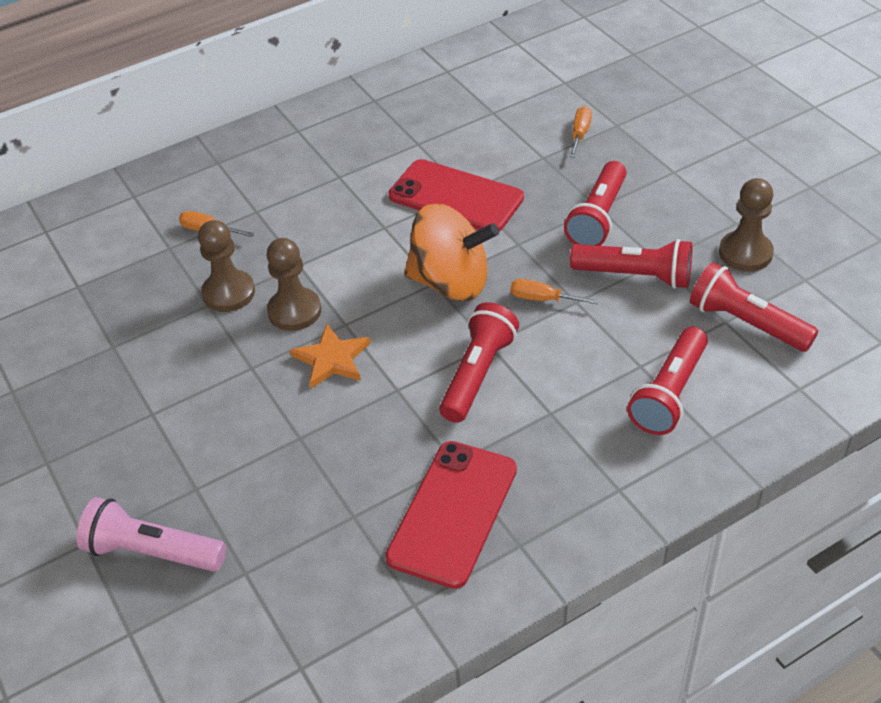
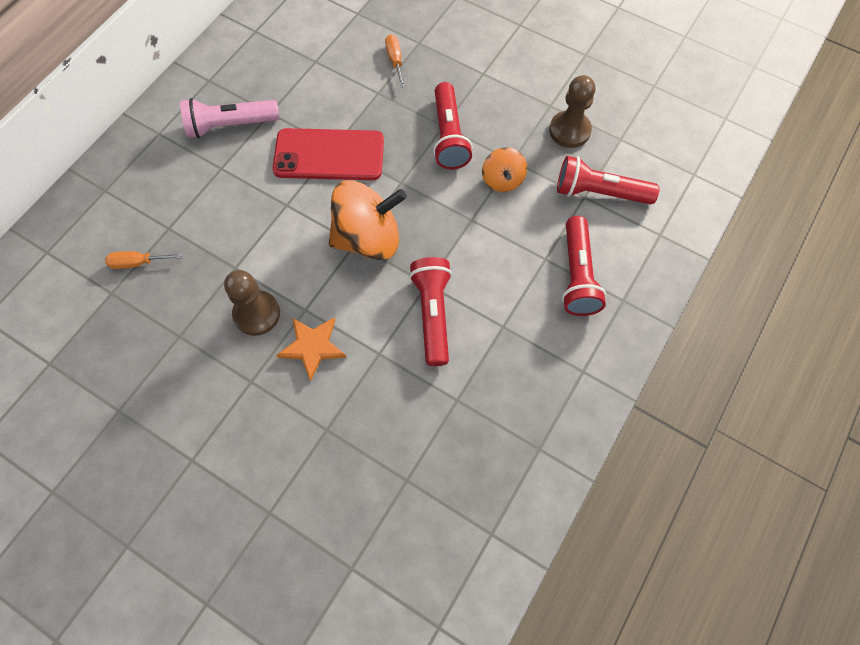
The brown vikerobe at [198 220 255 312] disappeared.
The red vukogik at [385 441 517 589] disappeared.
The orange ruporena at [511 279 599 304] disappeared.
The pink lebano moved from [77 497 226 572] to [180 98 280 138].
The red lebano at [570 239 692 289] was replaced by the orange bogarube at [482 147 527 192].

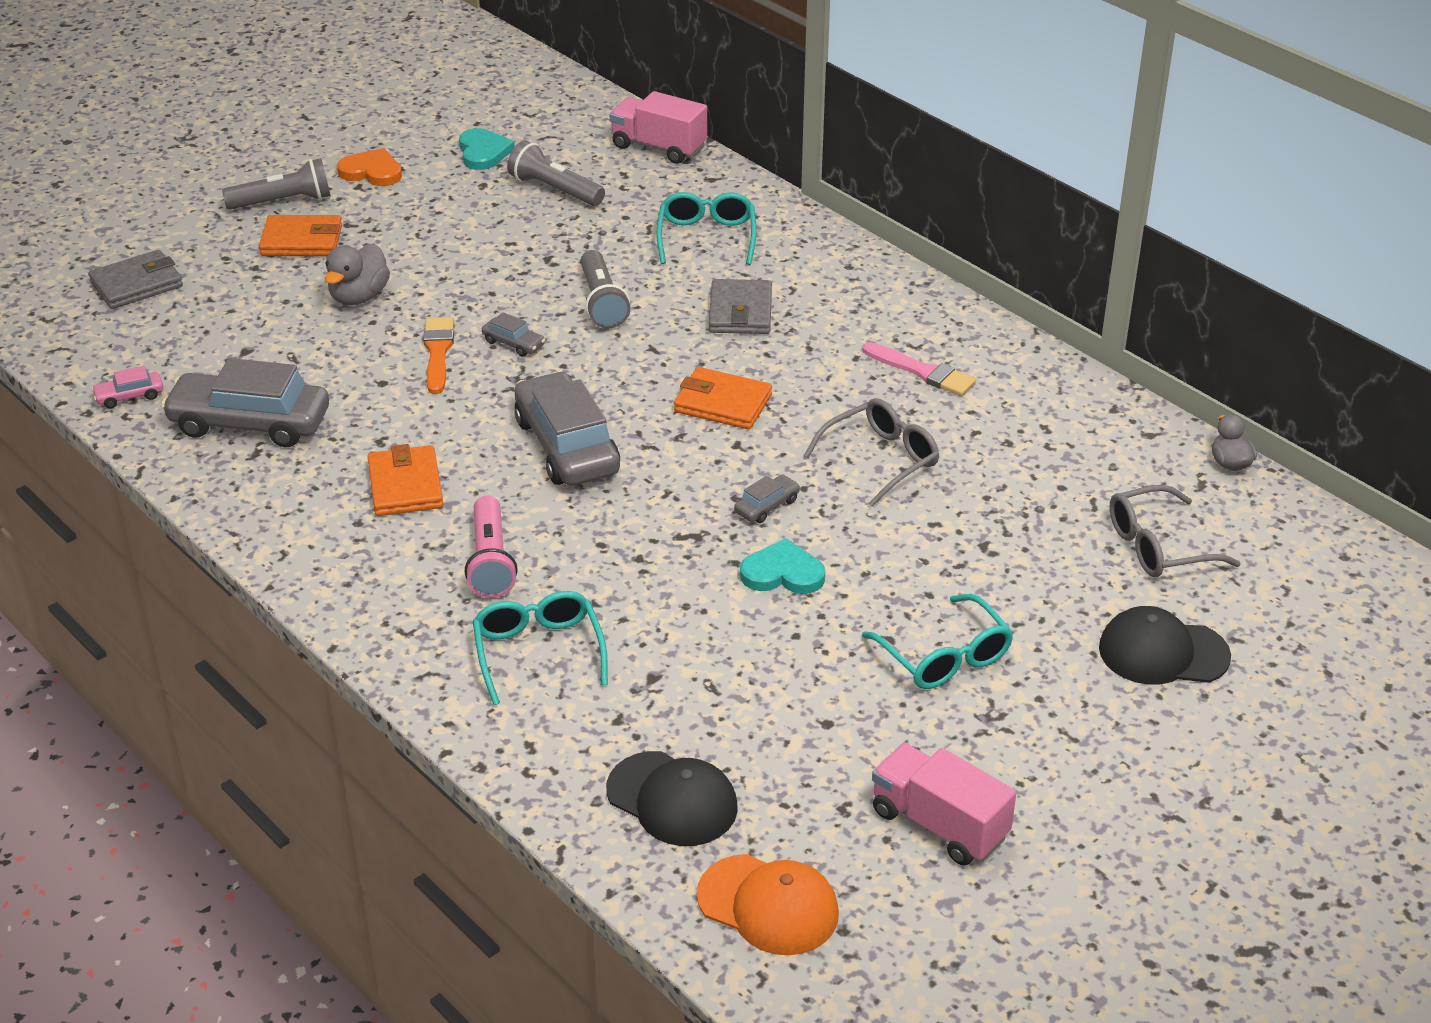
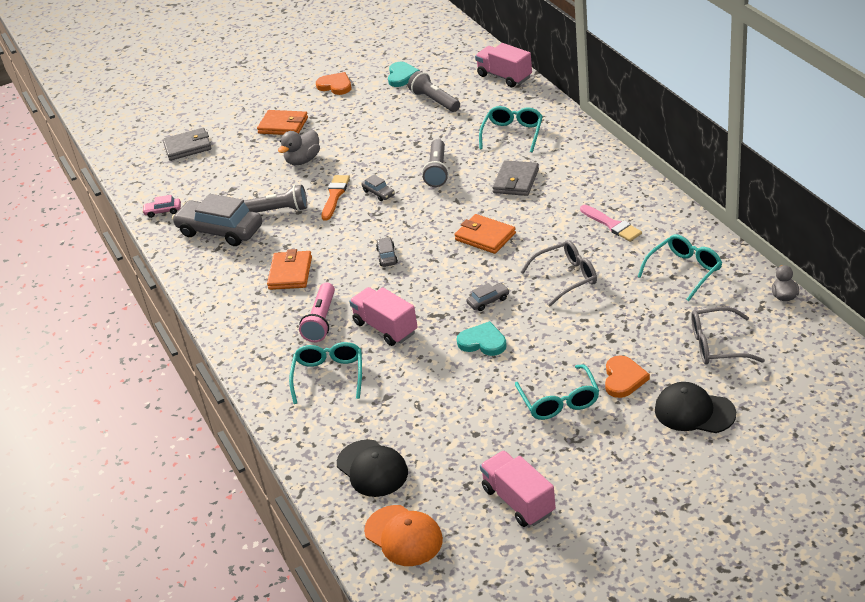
The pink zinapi at [349 287 418 346] appeared.
The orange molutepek at [605 355 650 398] appeared.
The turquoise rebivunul at [638 235 722 301] appeared.
The grey lebano moved from [222 158 331 209] to [244 185 307 212].
The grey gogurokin at [514 371 620 486] changed to 0.43 times the size.

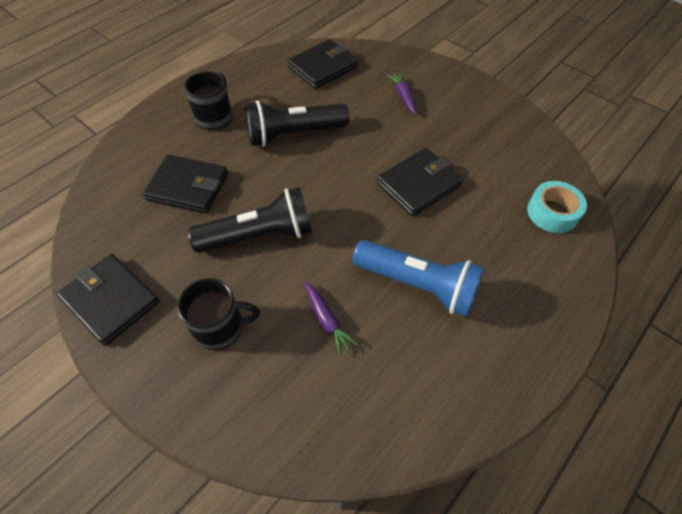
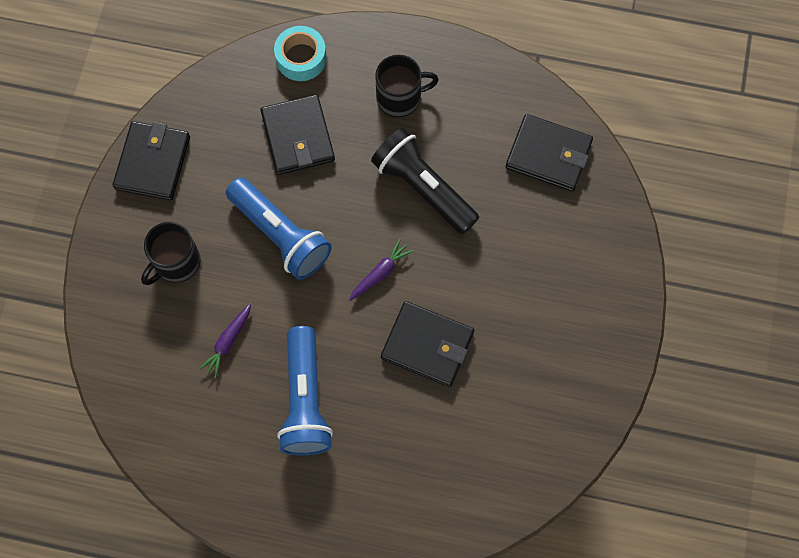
The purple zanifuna moved from [387 72 416 114] to [349 239 413 301].
The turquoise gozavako moved from [527 181 587 233] to [274 26 327 81].
The black lebano at [188 187 312 253] became the blue lebano at [226 177 332 280].
The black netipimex at [177 278 260 350] turned 75 degrees clockwise.

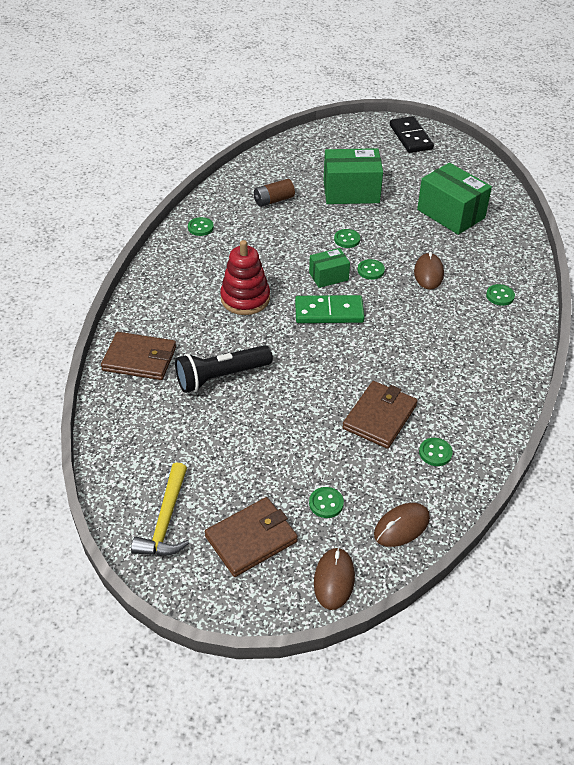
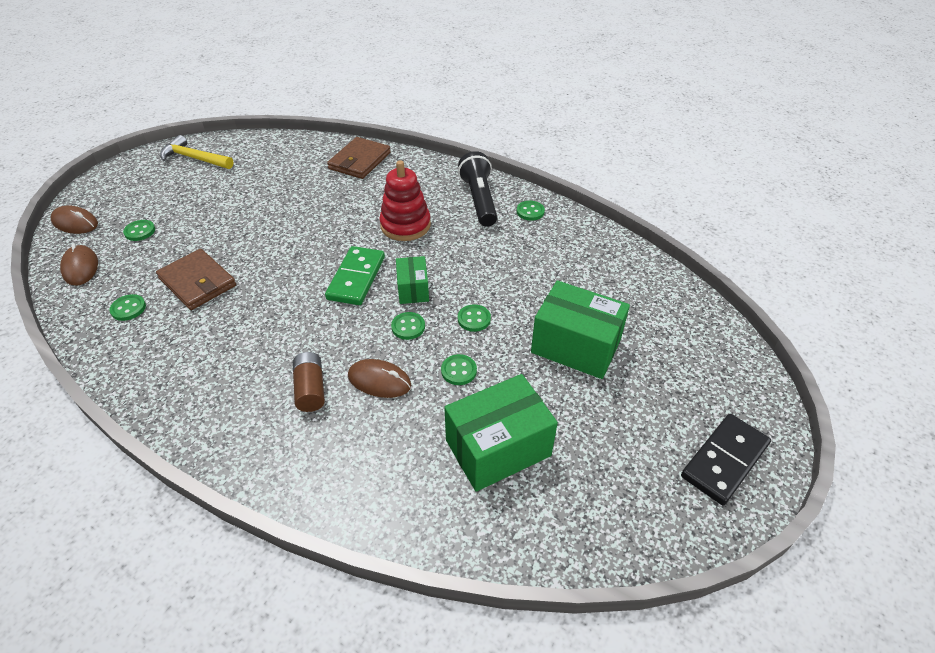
The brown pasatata at [205 497 298 577] disappeared.
The black lebano moved from [175 345 273 393] to [458 151 497 227].
The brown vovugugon moved from [254 179 295 207] to [293 352 325 412].
The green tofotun moved from [486 284 515 306] to [441 354 477 385].
The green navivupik at [323 148 383 204] turned 75 degrees counterclockwise.
The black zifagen at [390 116 434 153] turned 45 degrees counterclockwise.

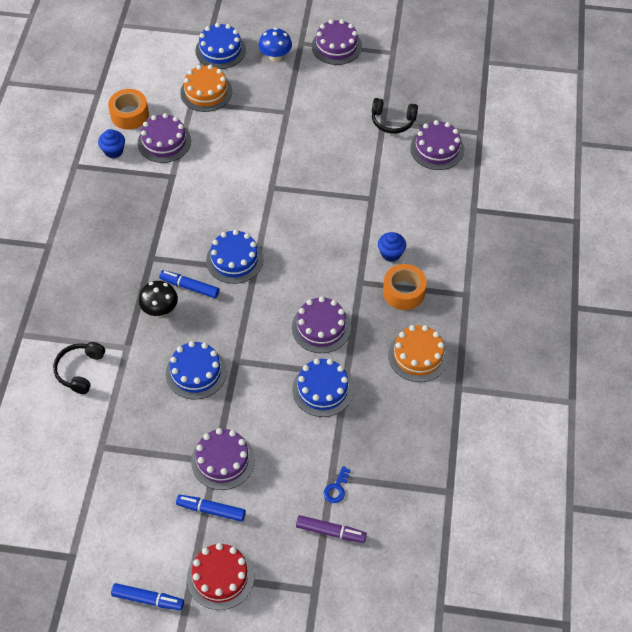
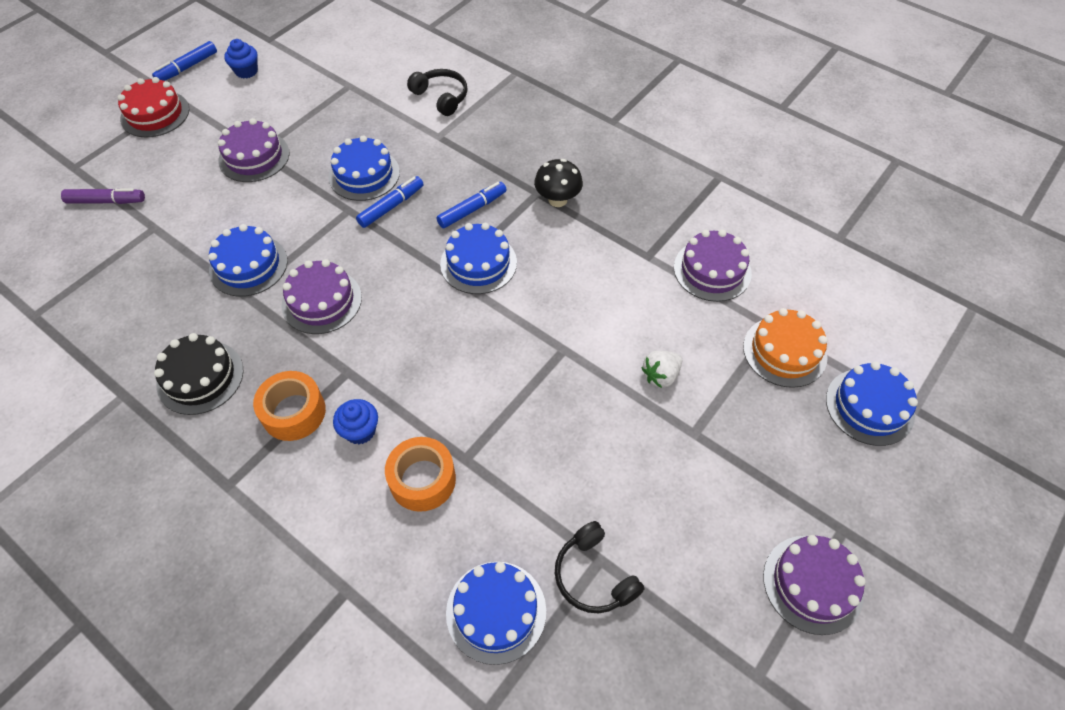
The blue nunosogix at [259 28 292 62] disappeared.
The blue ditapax at [324 466 351 503] disappeared.
The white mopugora at [641 351 682 388] appeared.
The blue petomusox moved from [98 129 125 158] to [224 39 258 78].
The orange gozavako moved from [108 89 149 130] to [385 437 456 512].
The black nunosogix moved from [139 281 178 317] to [534 159 583 207].
The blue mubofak moved from [176 495 246 522] to [356 176 423 228].
The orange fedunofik at [388 325 449 382] became the black fedunofik at [154 333 243 415].
The purple fedunofik at [410 120 464 170] became the blue fedunofik at [446 562 546 665].
The purple mubofak at [296 515 367 543] turned 135 degrees counterclockwise.
The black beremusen at [372 98 418 134] turned 75 degrees counterclockwise.

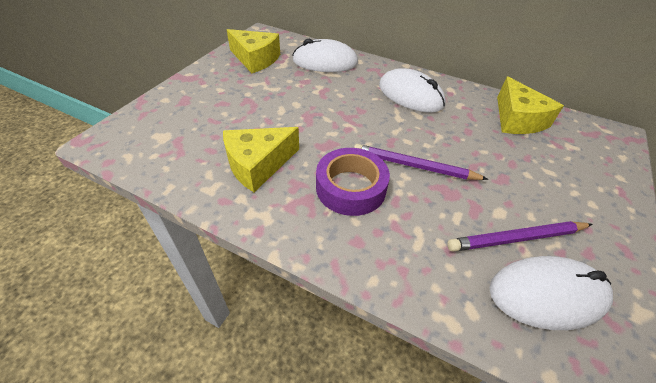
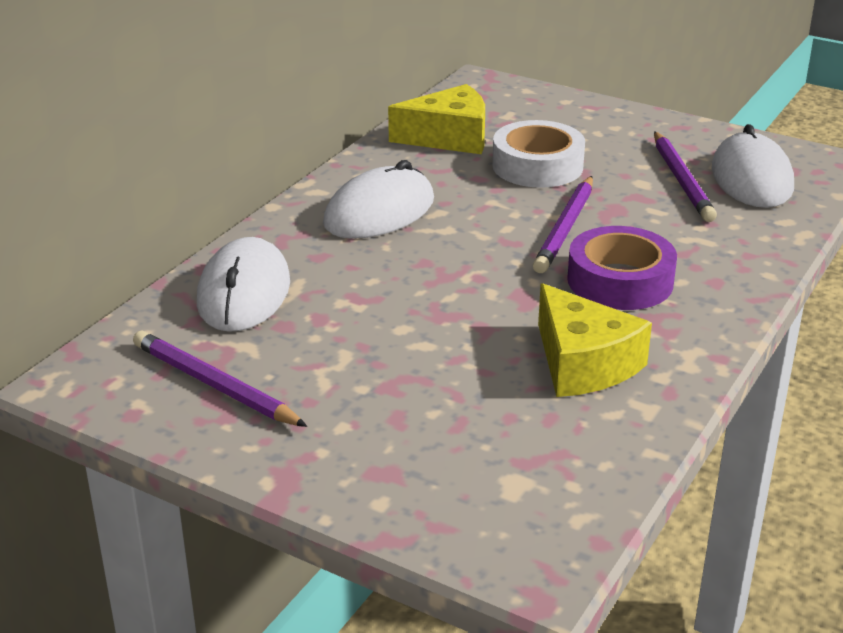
The white gozavako at [492 120 585 188] appeared.
The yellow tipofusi at [227 29 280 73] was replaced by the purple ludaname at [133 331 307 427].

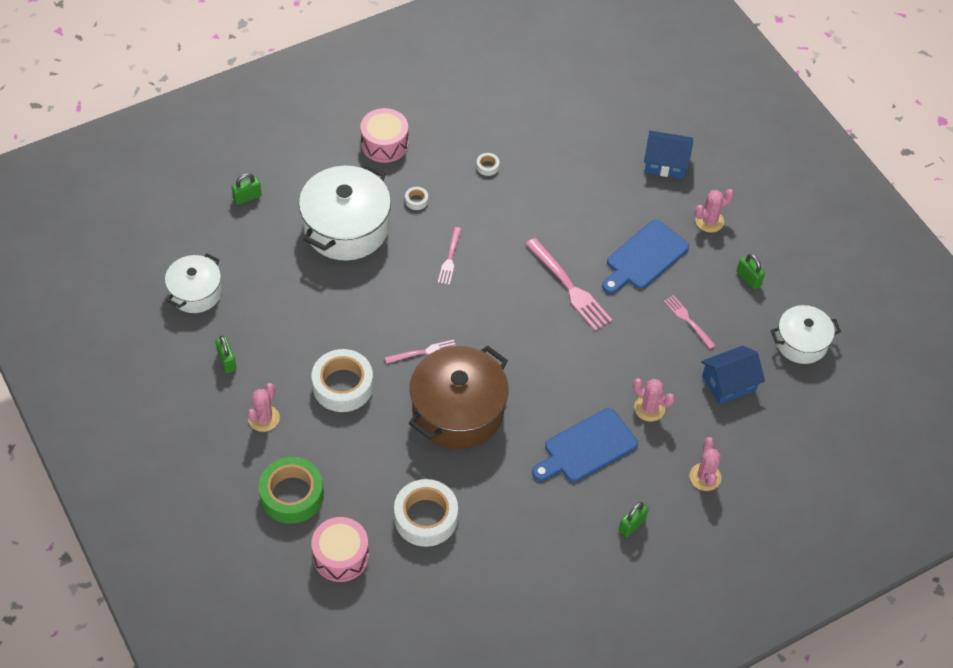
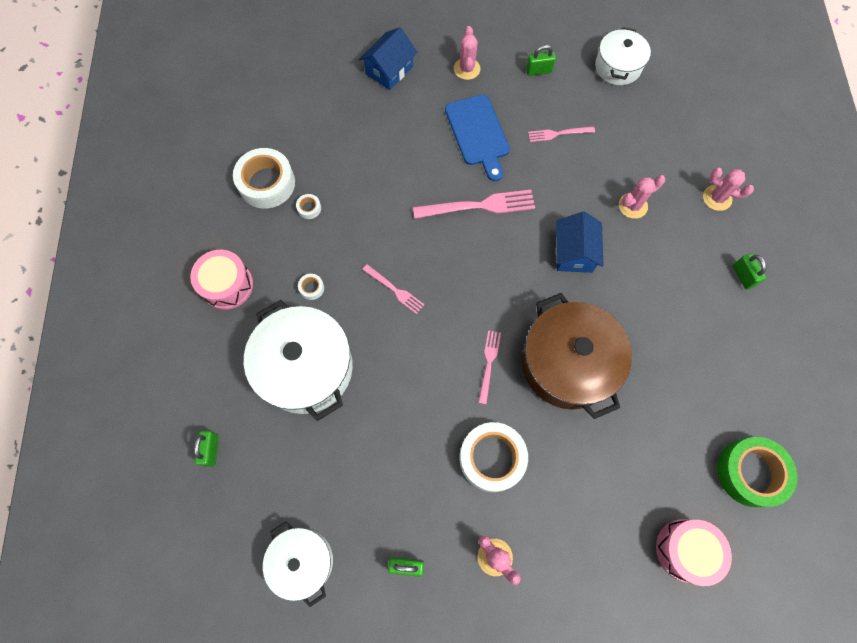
The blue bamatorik at [532 408 638 482] disappeared.
The green gozavako moved from [259 457 324 524] to [717 437 797 507].
The white gozavako moved from [394 479 458 547] to [233 148 295 209].
The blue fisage moved from [701 346 765 404] to [556 212 604 273].

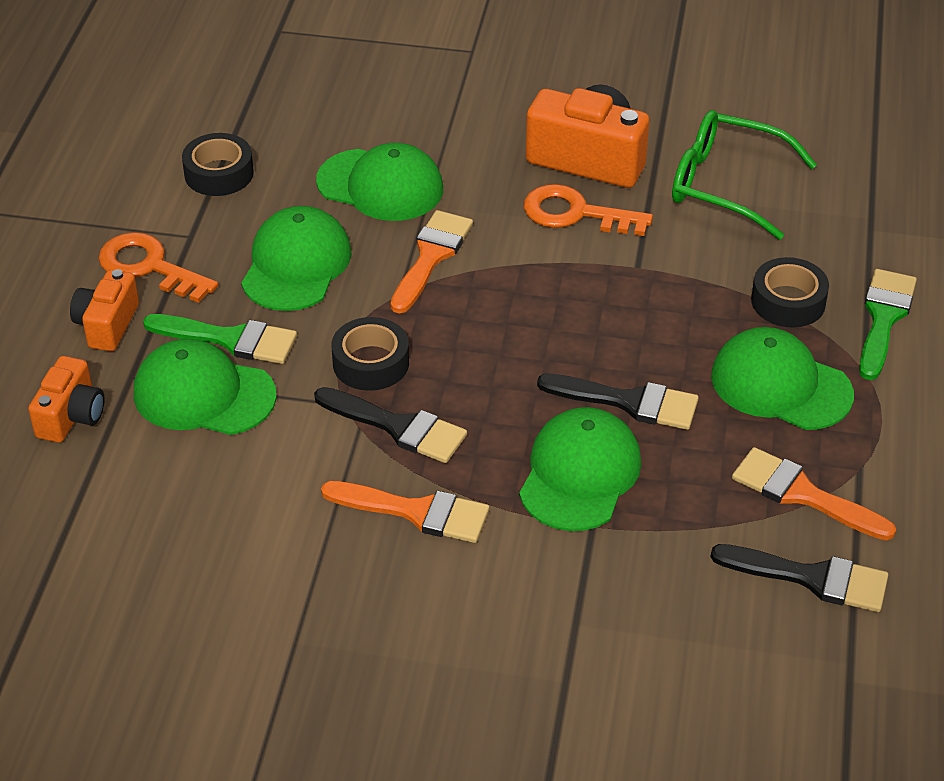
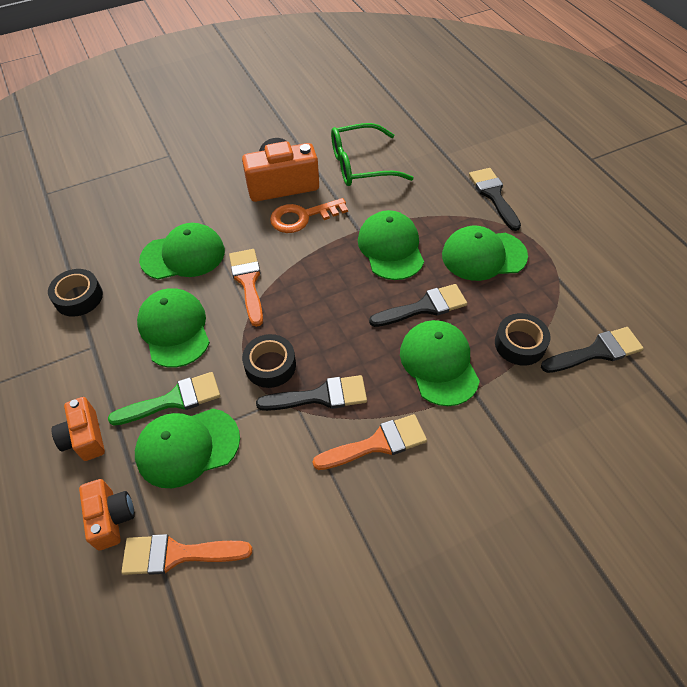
The orange ditapax at [99 232 218 303] disappeared.
The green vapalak at [358 210 424 280] appeared.
The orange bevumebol moved from [732 447 896 540] to [121 534 252 575].
The black gozavako moved from [751 257 829 327] to [495 313 550 365].
The green bevumebol at [859 269 917 380] became the black bevumebol at [469 168 521 231].

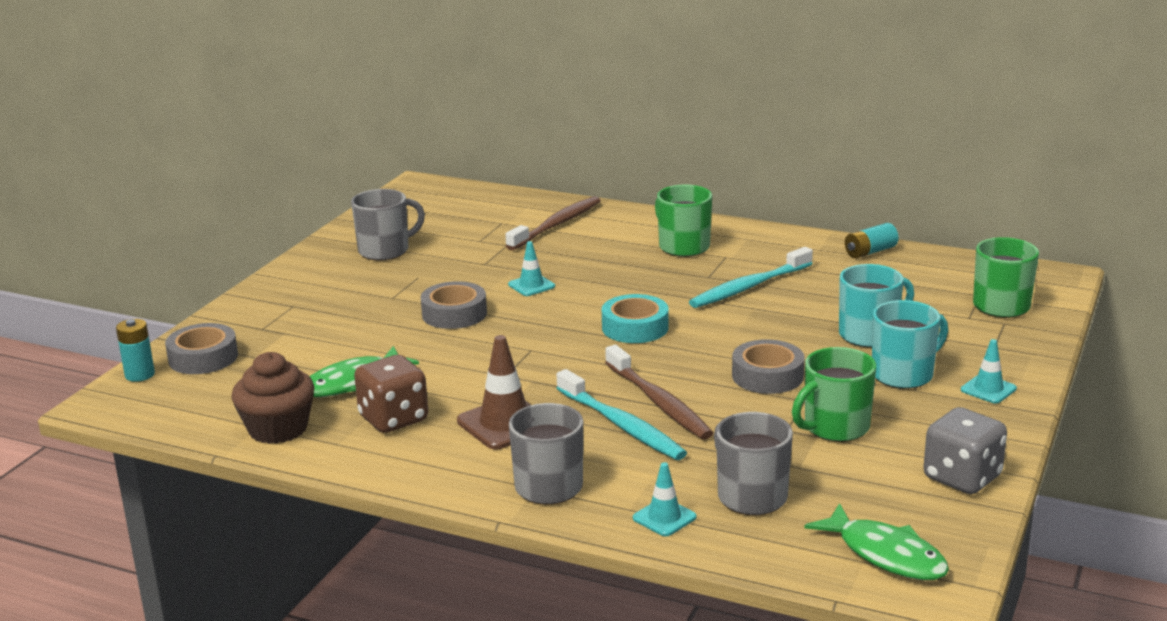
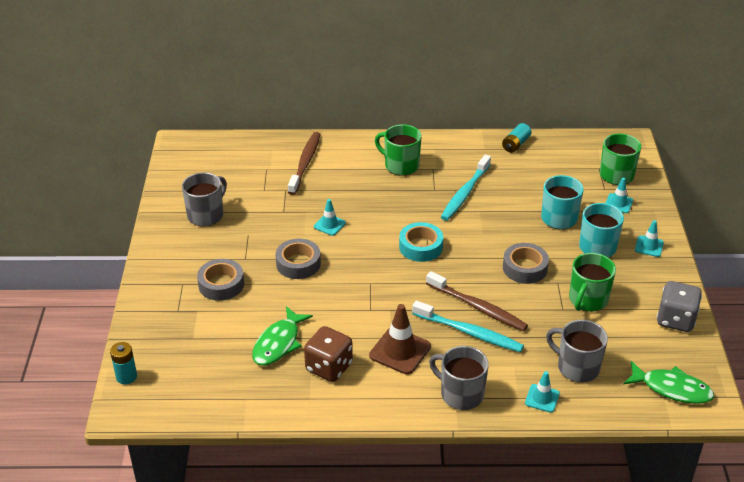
The brown petomusox at [231 352 315 444] disappeared.
The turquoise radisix at [606 178 633 213] appeared.
The grey gozavako moved from [165 323 238 374] to [197 259 244 301].

